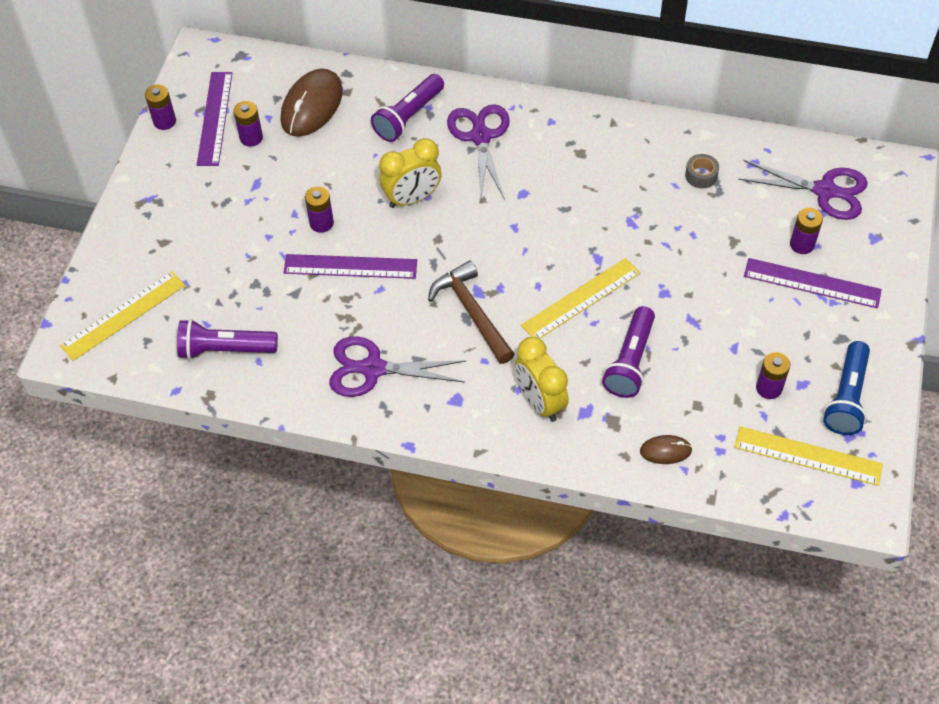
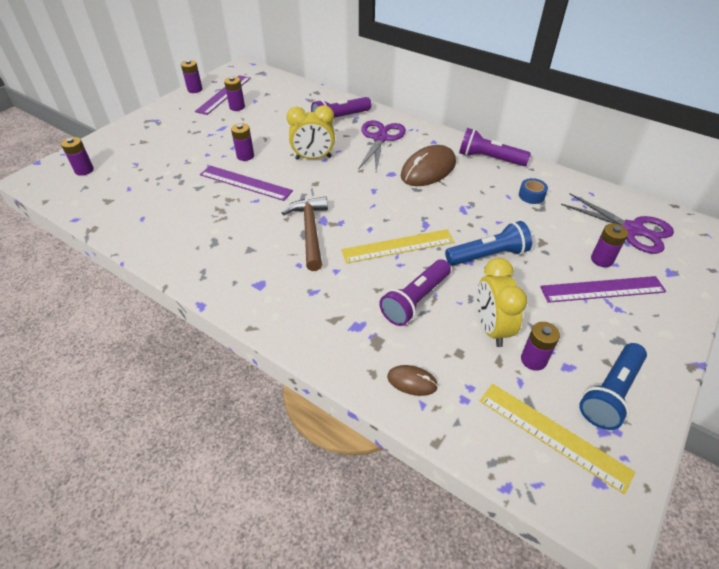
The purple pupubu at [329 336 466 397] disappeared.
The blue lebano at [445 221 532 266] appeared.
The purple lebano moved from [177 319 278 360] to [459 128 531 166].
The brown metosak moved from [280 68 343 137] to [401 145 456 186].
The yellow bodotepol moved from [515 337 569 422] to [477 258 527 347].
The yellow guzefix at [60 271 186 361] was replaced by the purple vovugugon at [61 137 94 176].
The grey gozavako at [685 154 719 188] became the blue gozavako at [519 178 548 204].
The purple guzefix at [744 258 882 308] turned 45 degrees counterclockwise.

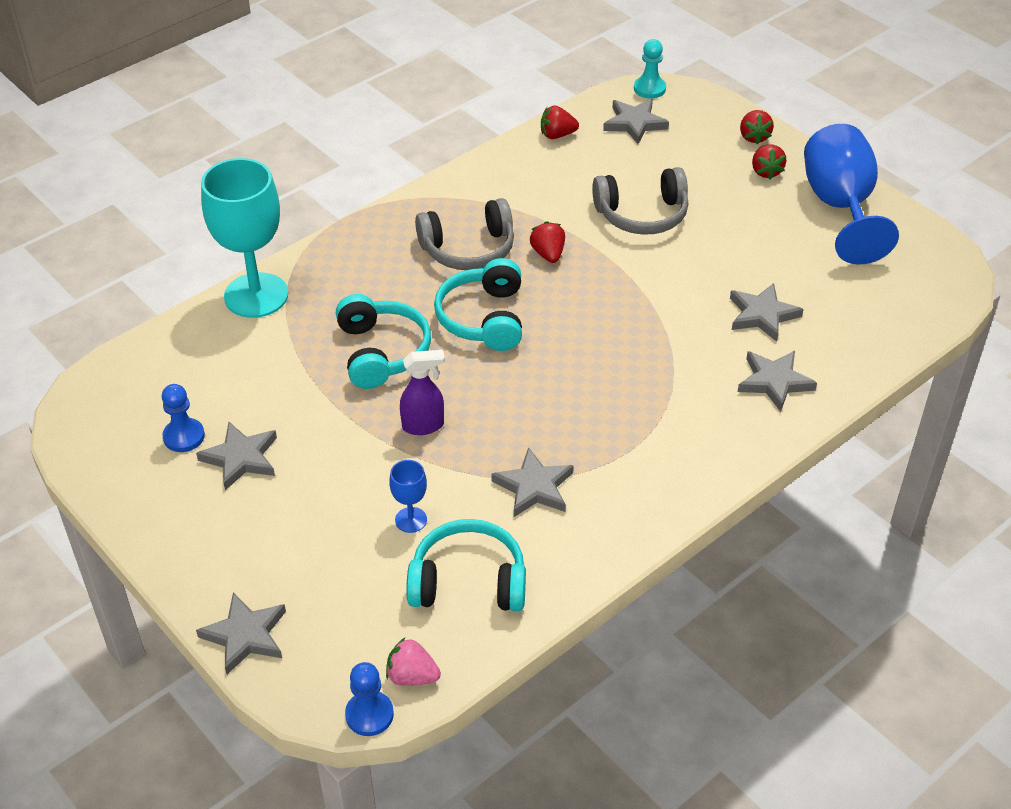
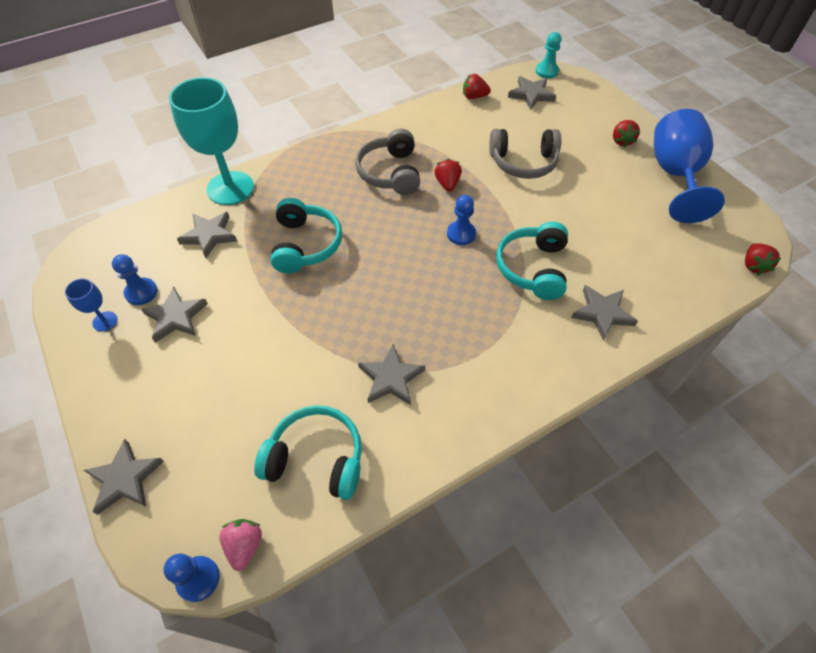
The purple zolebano at [400 350 445 435] disappeared.
The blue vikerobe at [447 195 476 245] appeared.
The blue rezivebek moved from [389 460 427 533] to [65 278 118 332].
The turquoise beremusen moved from [434 258 522 351] to [496 222 568 300].
The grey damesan moved from [730 283 804 342] to [177 212 237 258].
The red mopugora moved from [740 110 774 144] to [745 243 781 275].
The pink mopugora at [386 638 441 686] turned 60 degrees clockwise.
The grey beremusen at [415 198 514 270] turned 90 degrees clockwise.

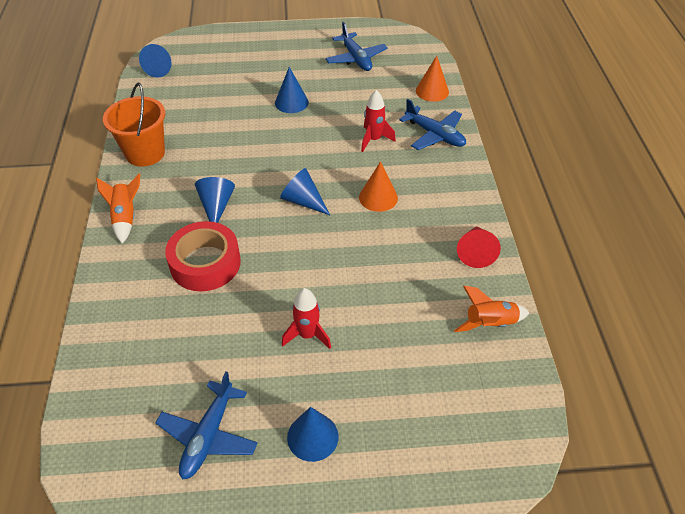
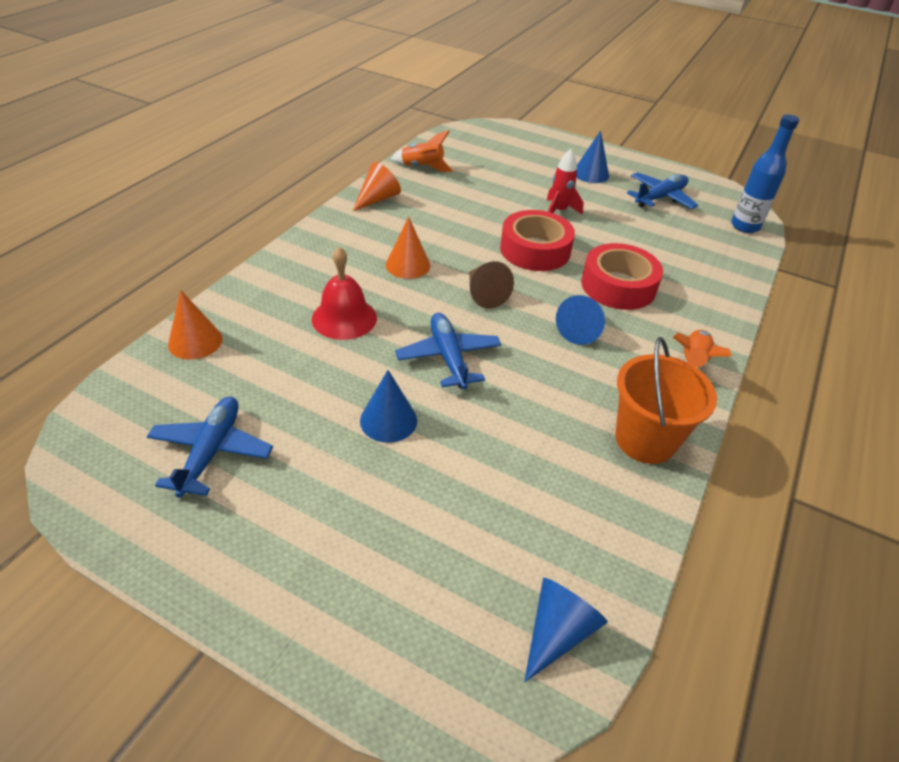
The red gozavako at [500 210 575 271] appeared.
The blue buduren at [731 114 799 233] appeared.
The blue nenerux moved from [399 99 466 150] to [395 313 501 389].
The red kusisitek at [361 90 396 152] was replaced by the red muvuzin at [312 247 377 340].
The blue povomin at [280 168 330 215] became the brown povomin at [469 261 514 309].
The red povomin at [457 226 501 268] became the orange povomin at [353 162 401 211].

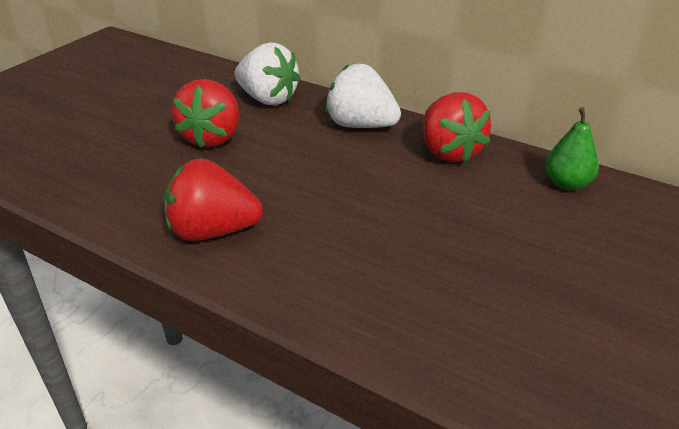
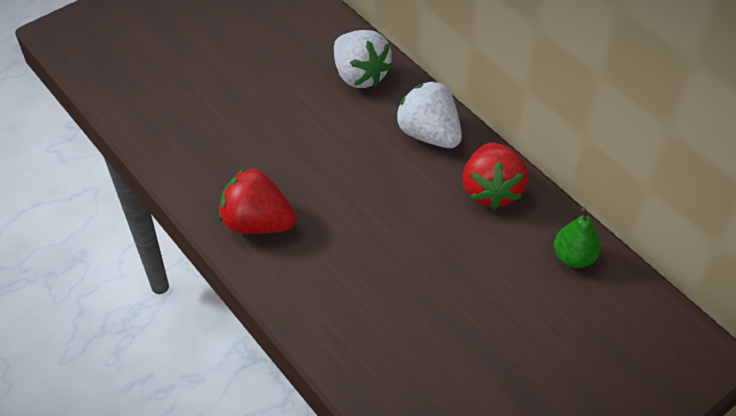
The red mopugora at [172 79 239 148] disappeared.

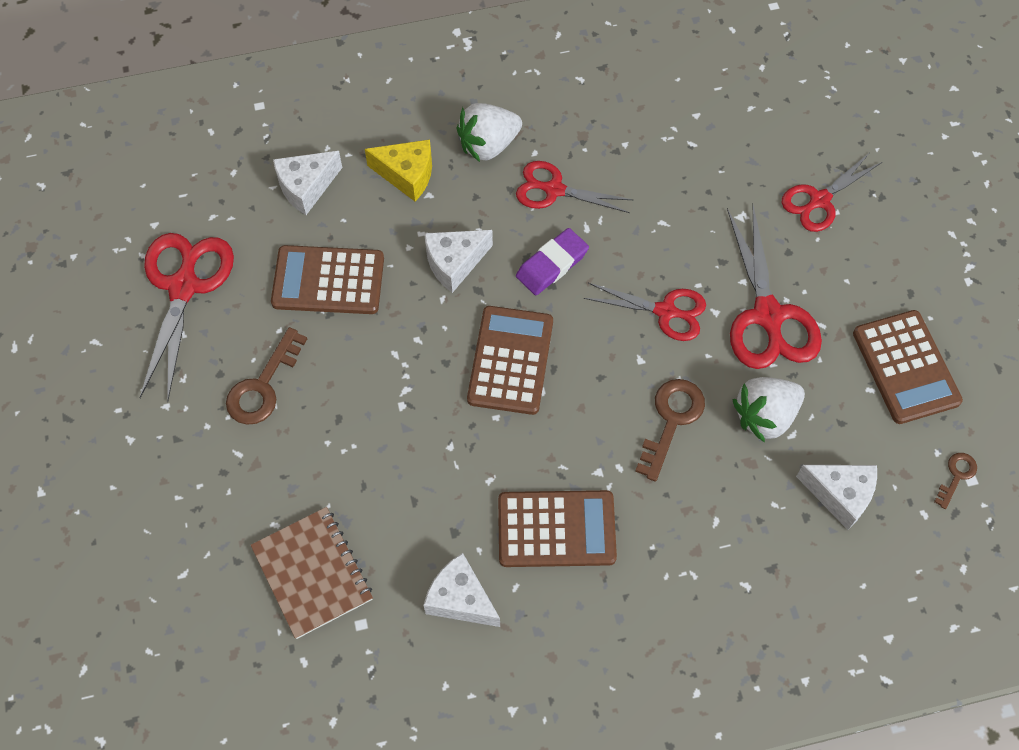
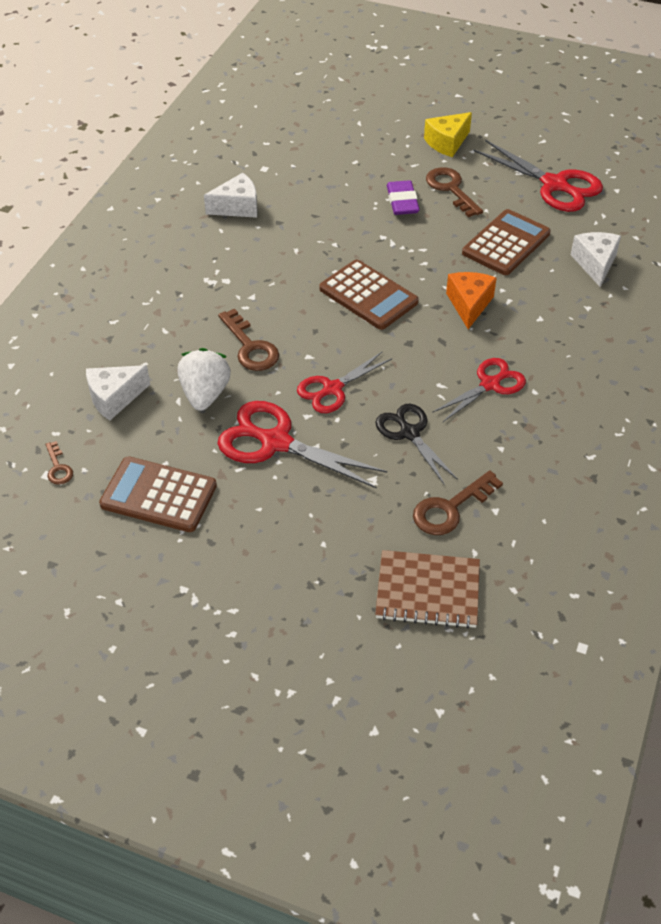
The white mopugora at [456 103 522 162] disappeared.
The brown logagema at [498 490 617 567] disappeared.
The red pupubu at [782 153 882 232] disappeared.
The black pupubu at [376 404 458 485] appeared.
The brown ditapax at [413 470 503 535] appeared.
The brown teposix moved from [251 507 373 639] to [375 550 480 629].
The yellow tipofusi moved from [365 140 432 202] to [424 112 472 157].
The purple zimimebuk moved from [516 228 589 295] to [387 180 420 215].
The white tipofusi at [424 230 493 293] became the orange tipofusi at [446 272 496 329].

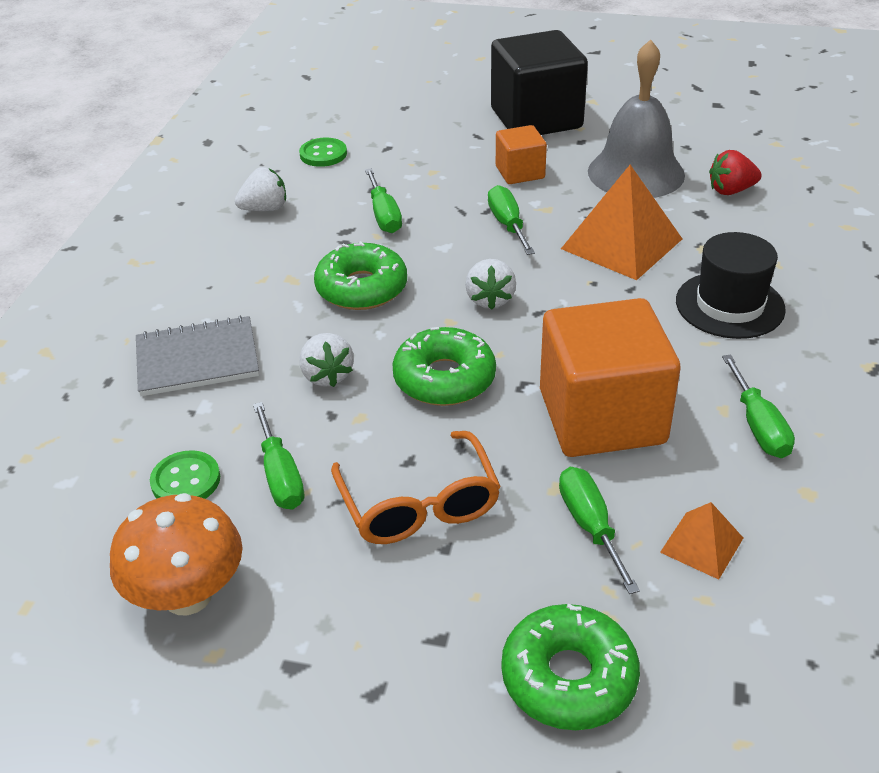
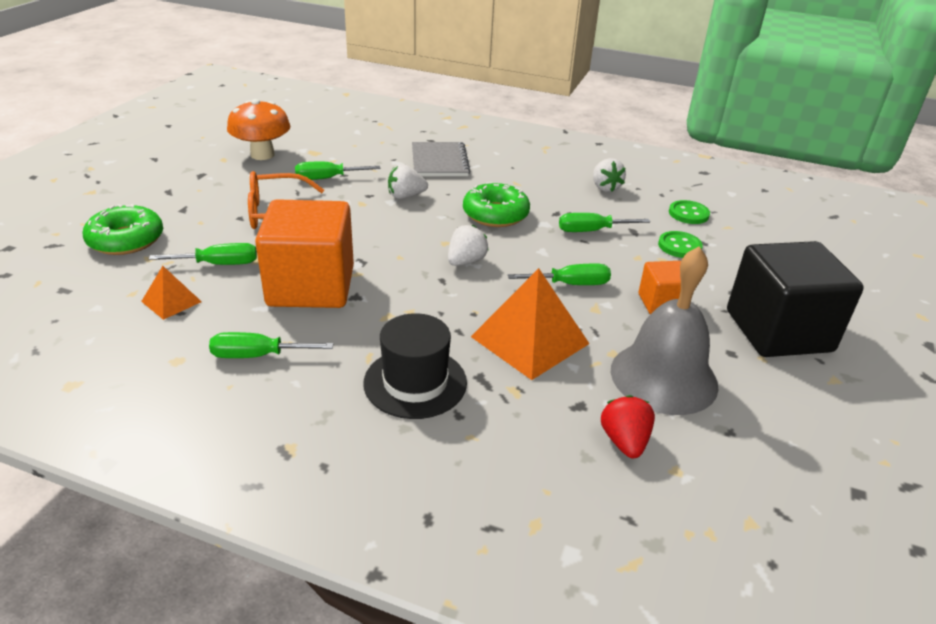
The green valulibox at [392 327 496 406] disappeared.
The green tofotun moved from [150 450 220 499] to [658 231 703 258].
The white mopugora at [465 259 516 310] turned 120 degrees clockwise.

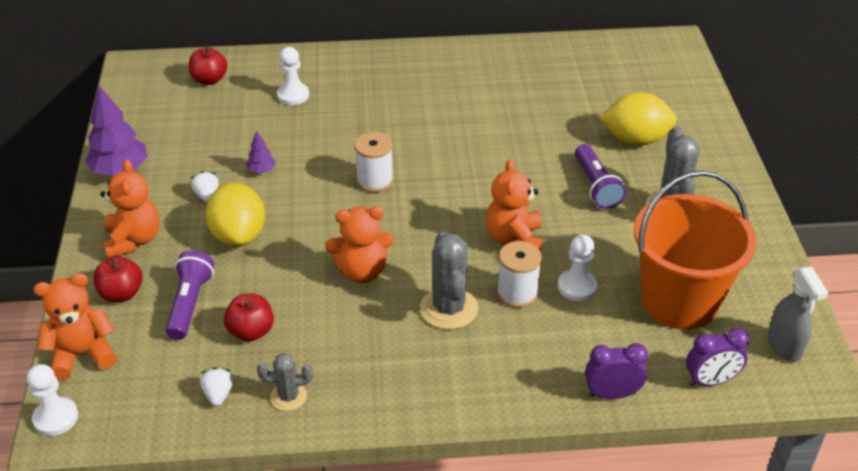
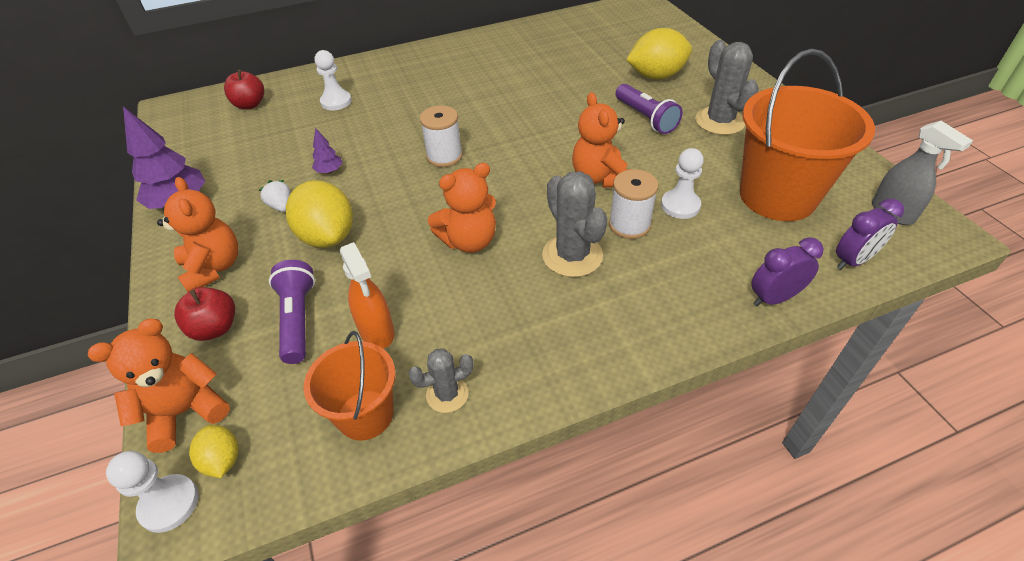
The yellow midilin at [189 425 239 478] appeared.
The white mopugora at [200 367 233 406] was replaced by the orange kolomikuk at [304 331 395 440].
The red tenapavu at [224 294 274 342] was replaced by the orange zolebano at [340 242 395 348].

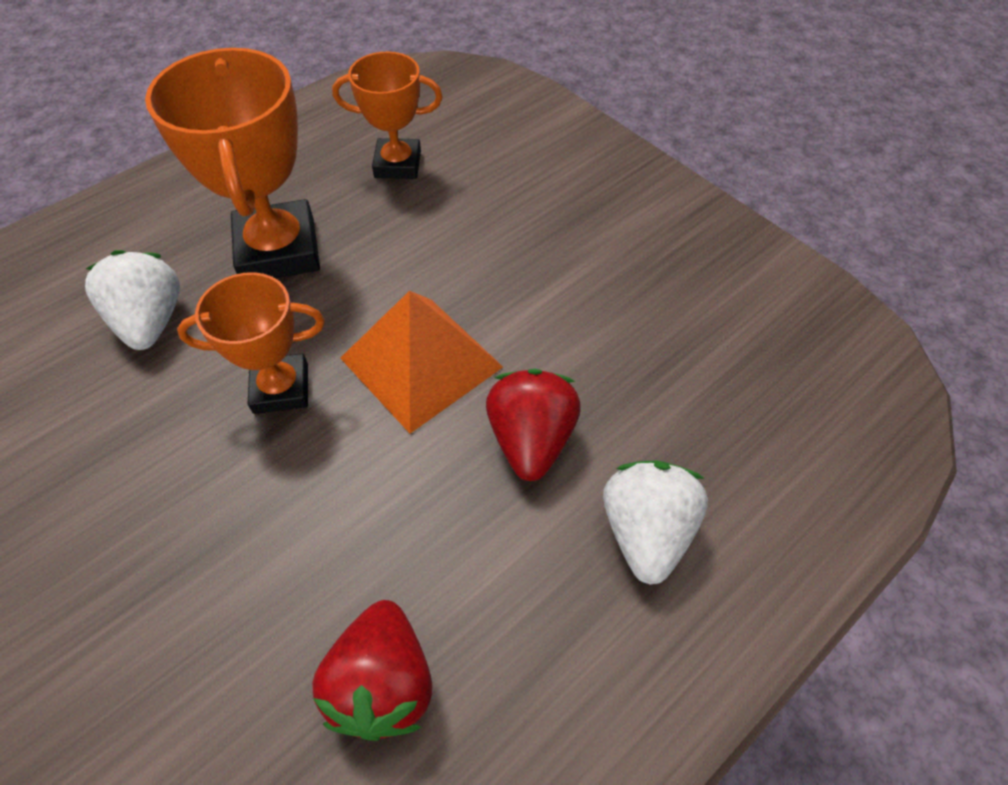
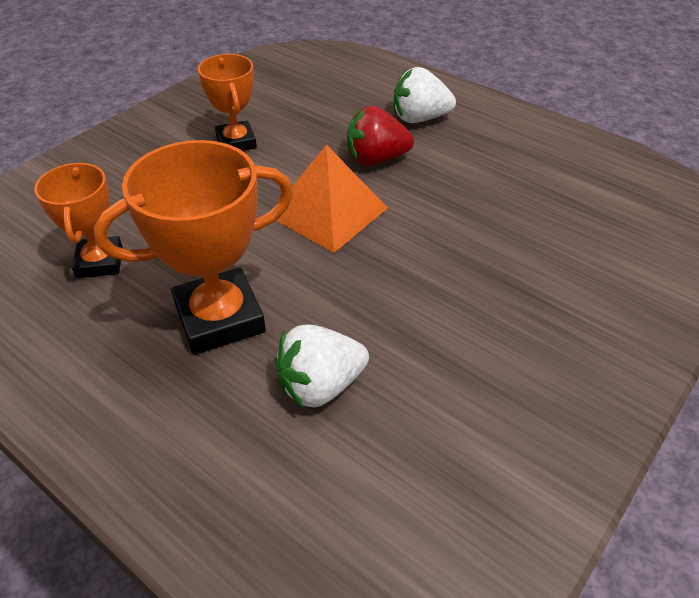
The red mopugora at [313 600 433 741] disappeared.
The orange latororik moved from [177 272 325 414] to [198 54 257 151].

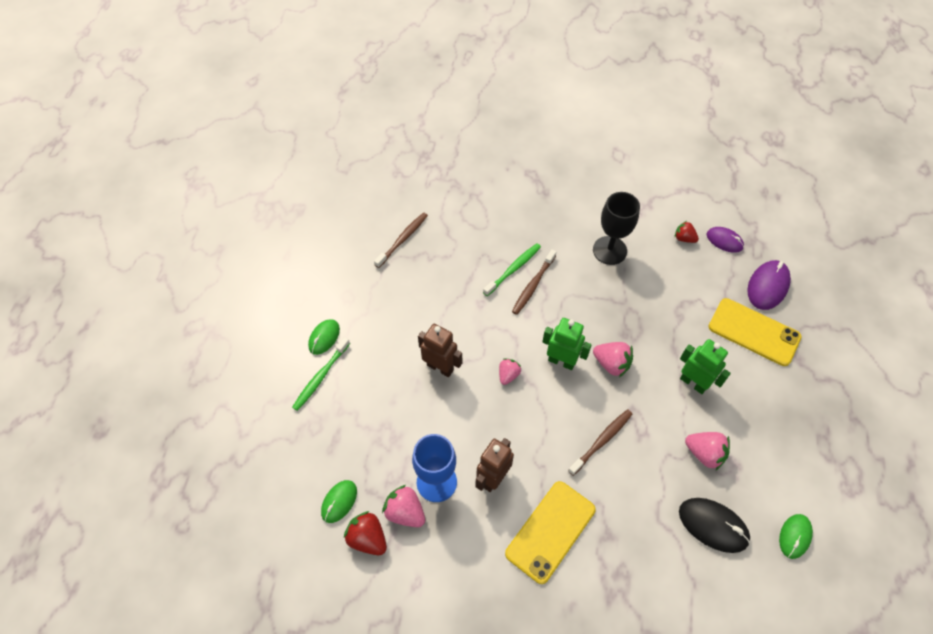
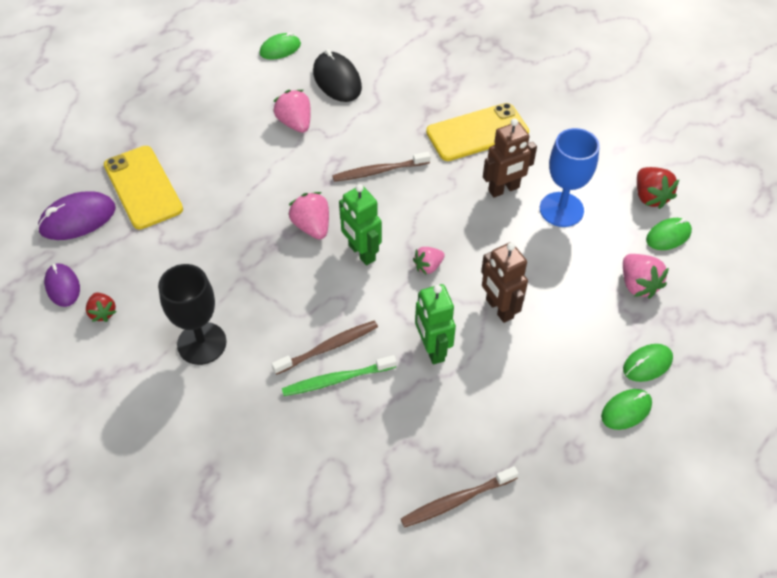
The pink mopugora moved from [382 485 425 527] to [623 254 669 299].
The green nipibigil moved from [680 339 731 394] to [415 284 456 364].
The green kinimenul at [292 337 350 411] was replaced by the green metosak at [623 344 673 382].

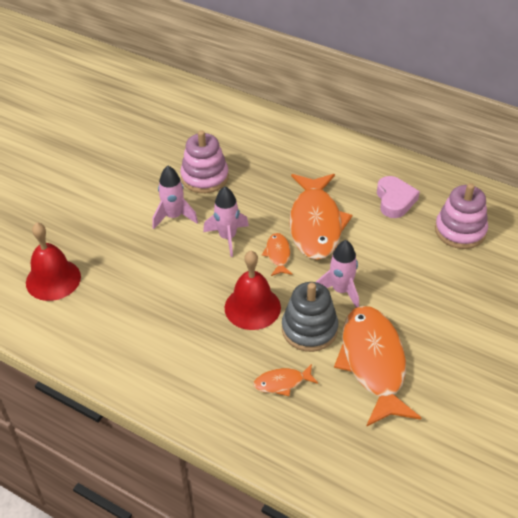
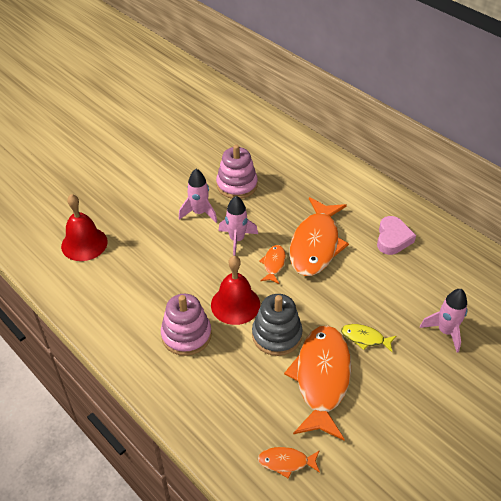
The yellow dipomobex at [341 324 396 352] appeared.
The orange dipomobex moved from [253 364 318 396] to [258 447 320 479].
The pink kusisitek moved from [316 240 359 308] to [420 289 467 353].
The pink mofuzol moved from [435 183 488 249] to [161 294 212 356].

